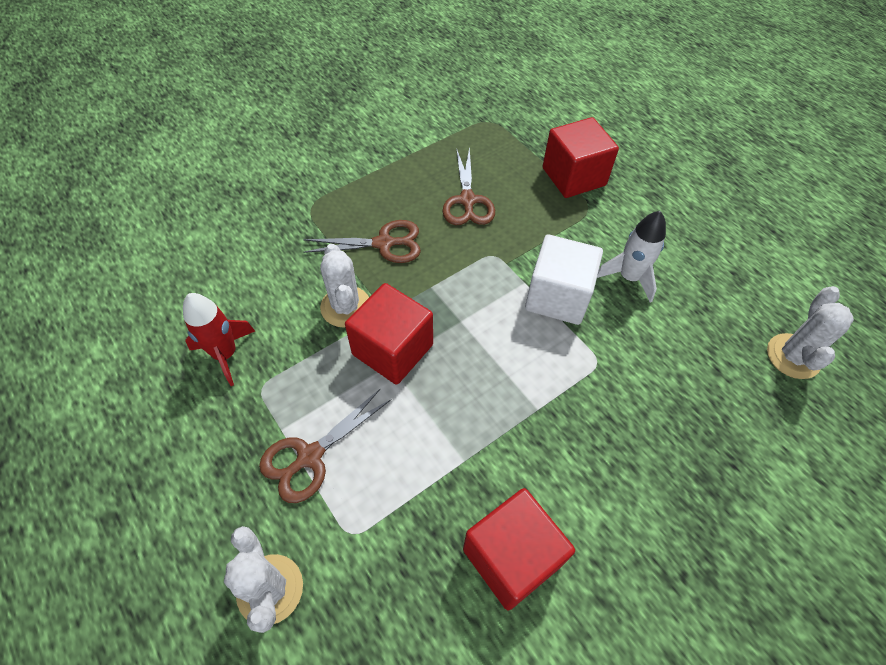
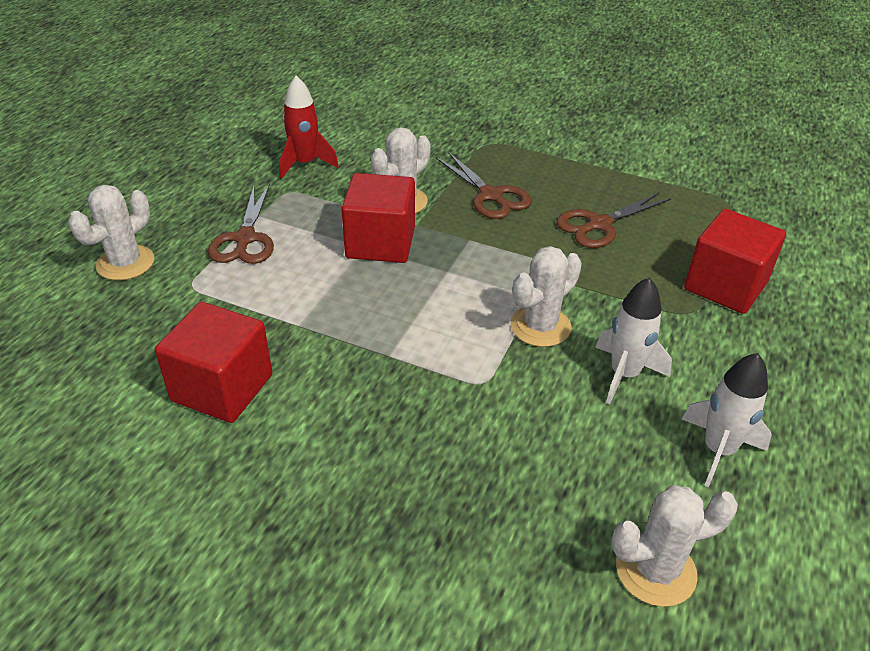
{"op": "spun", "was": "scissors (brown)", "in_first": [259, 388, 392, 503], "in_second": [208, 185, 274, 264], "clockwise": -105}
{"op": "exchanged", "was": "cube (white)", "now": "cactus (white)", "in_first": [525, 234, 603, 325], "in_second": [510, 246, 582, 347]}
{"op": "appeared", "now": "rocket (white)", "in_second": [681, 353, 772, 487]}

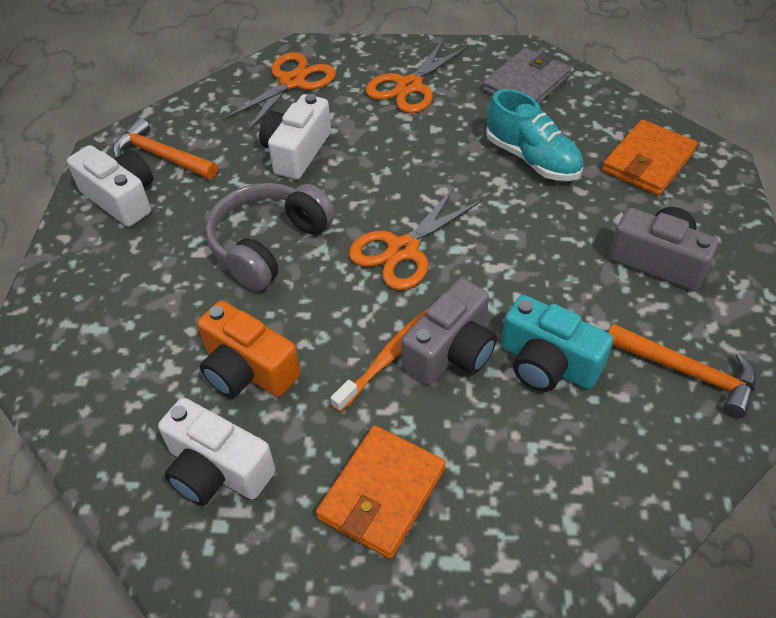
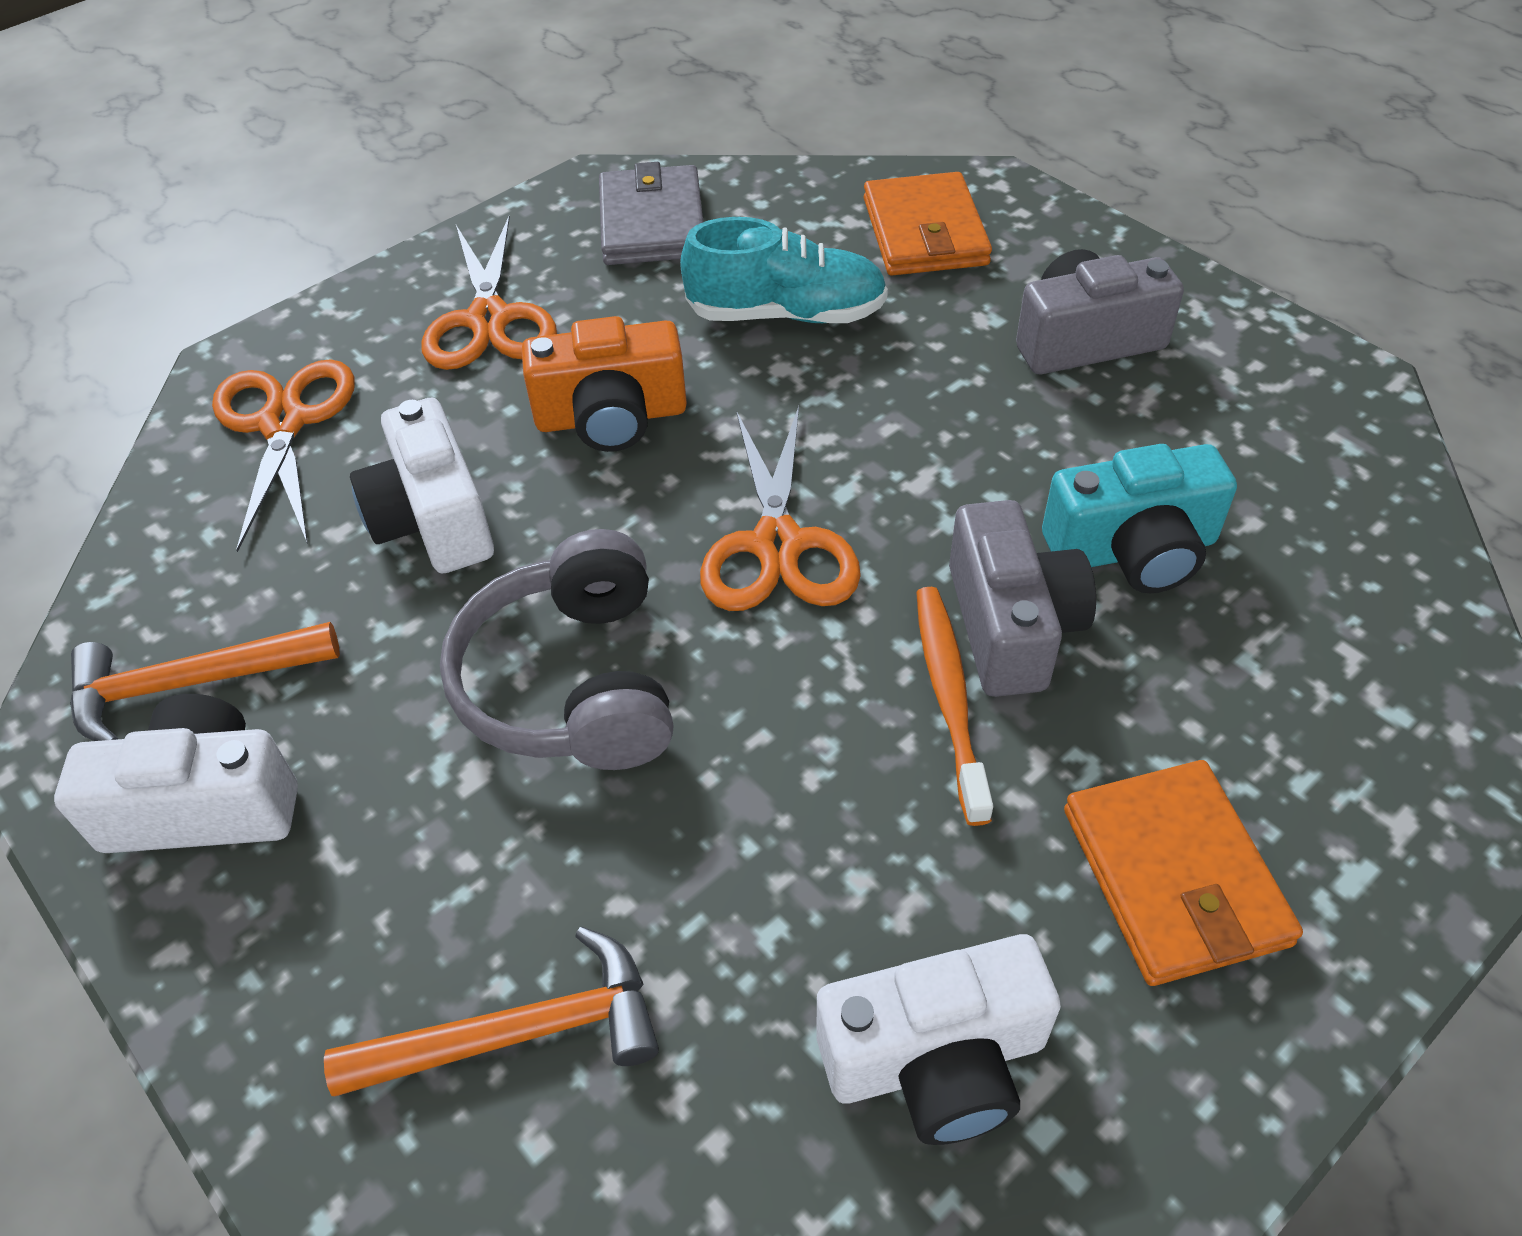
{"op": "relocated", "was": "hammer (orange)", "in_first": [609, 324, 756, 418], "in_second": [324, 927, 659, 1096]}
{"op": "relocated", "was": "camera (orange)", "in_first": [197, 300, 301, 398], "in_second": [522, 316, 687, 452]}

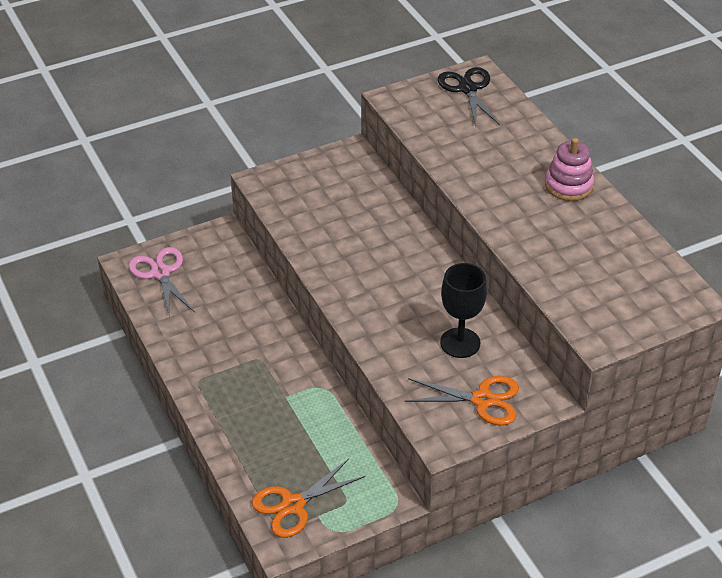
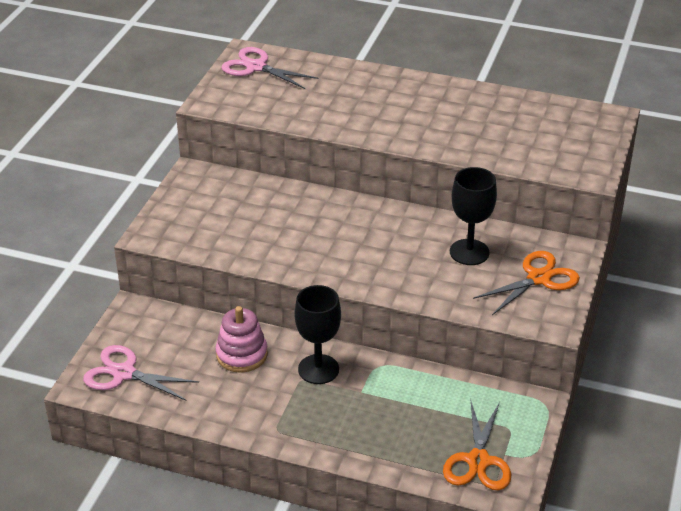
{"op": "relocated", "was": "stacking toy (pink)", "in_first": [545, 138, 594, 201], "in_second": [215, 306, 268, 373]}
{"op": "colour", "was": "scissors (black)", "now": "scissors (pink)", "in_first": [438, 67, 500, 126], "in_second": [221, 47, 318, 89]}
{"op": "appeared", "now": "goblet (black)", "in_second": [295, 285, 341, 384]}

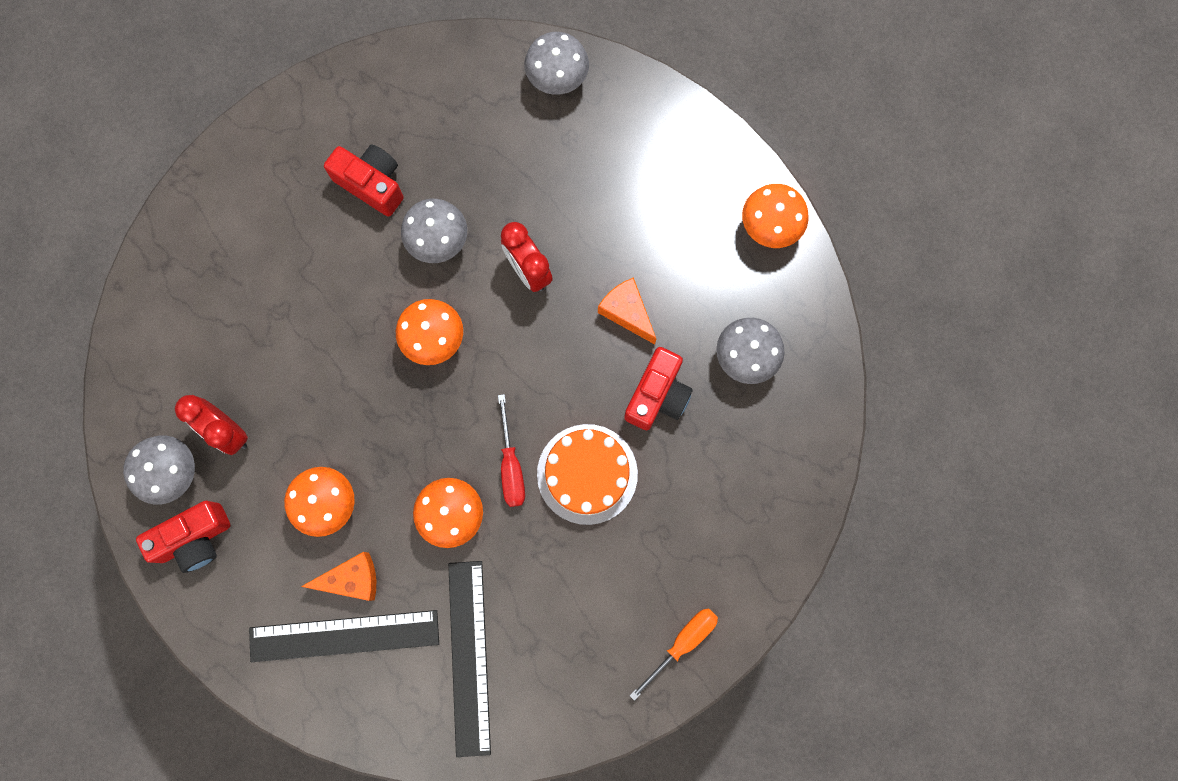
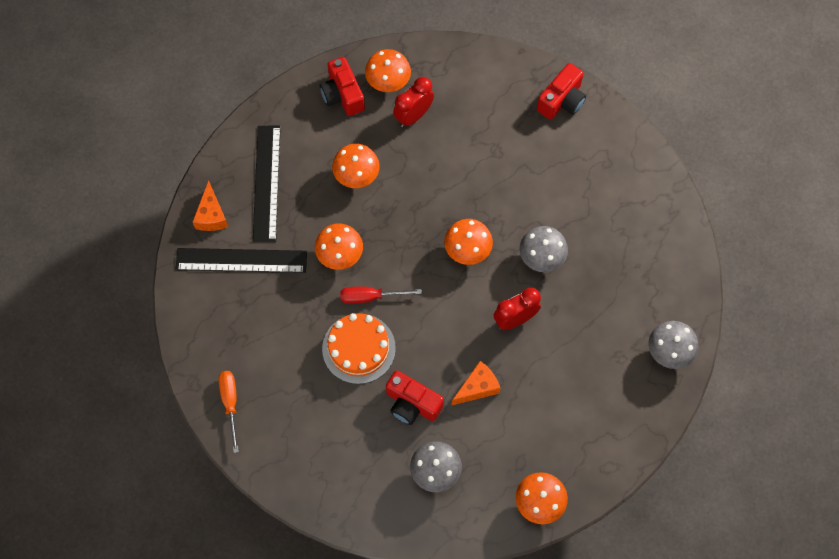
{"op": "relocated", "was": "cheese (orange)", "in_first": [301, 552, 376, 601], "in_second": [193, 180, 228, 231]}
{"op": "spun", "was": "screwdriver (orange)", "in_first": [629, 608, 718, 701], "in_second": [219, 371, 239, 453], "clockwise": -150}
{"op": "colour", "was": "mushroom (grey)", "now": "mushroom (orange)", "in_first": [123, 435, 195, 505], "in_second": [365, 49, 411, 92]}
{"op": "relocated", "was": "camera (red)", "in_first": [324, 145, 404, 217], "in_second": [537, 63, 586, 120]}

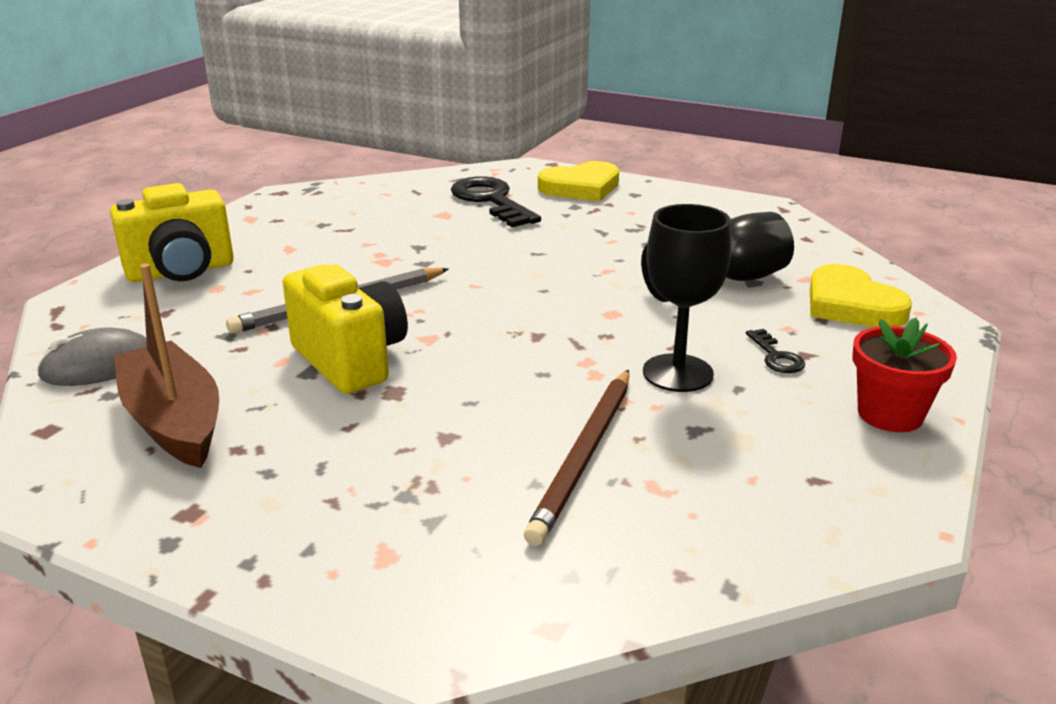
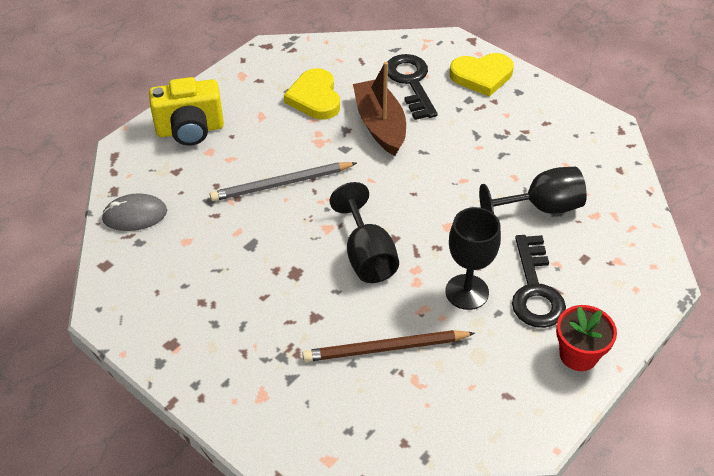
{"op": "relocated", "was": "heart (yellow)", "in_first": [810, 264, 912, 327], "in_second": [284, 68, 340, 119]}
{"op": "spun", "was": "pencil (brown)", "in_first": [524, 370, 629, 546], "in_second": [302, 330, 475, 362], "clockwise": 45}
{"op": "appeared", "now": "goblet (black)", "in_second": [330, 182, 399, 283]}
{"op": "relocated", "was": "boat (brown)", "in_first": [114, 264, 219, 468], "in_second": [353, 62, 406, 156]}
{"op": "size", "was": "key (black)", "in_first": [746, 329, 805, 373], "in_second": [512, 235, 566, 328], "ratio": 2.12}
{"op": "missing", "was": "camera (yellow)", "in_first": [283, 264, 408, 394]}

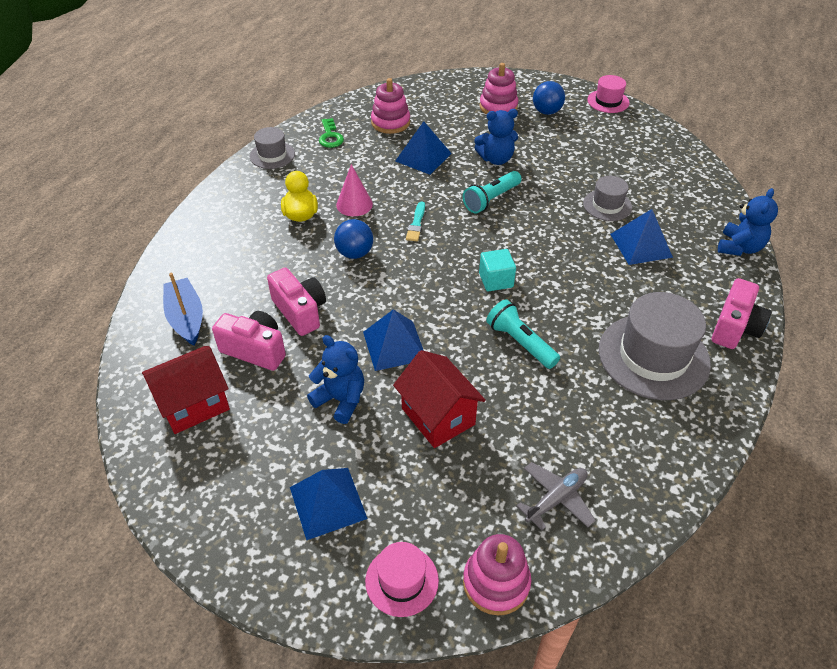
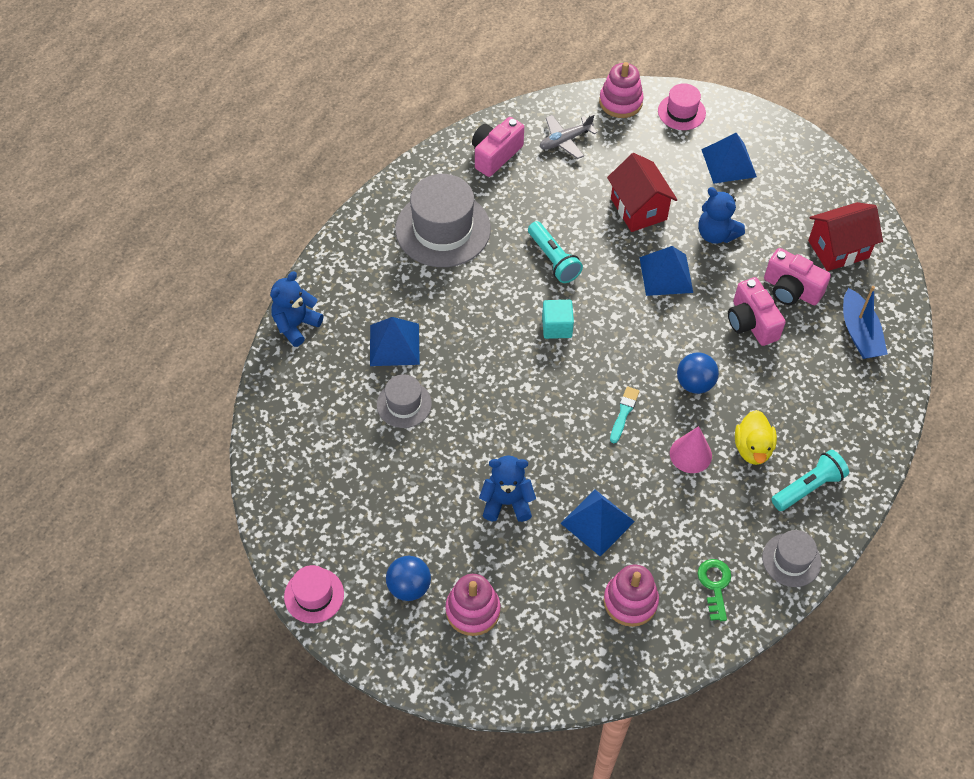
{"op": "relocated", "was": "camera (pink)", "in_first": [712, 278, 771, 349], "in_second": [472, 117, 524, 177]}
{"op": "relocated", "was": "flashlight (turquoise)", "in_first": [463, 171, 522, 213], "in_second": [771, 450, 849, 511]}

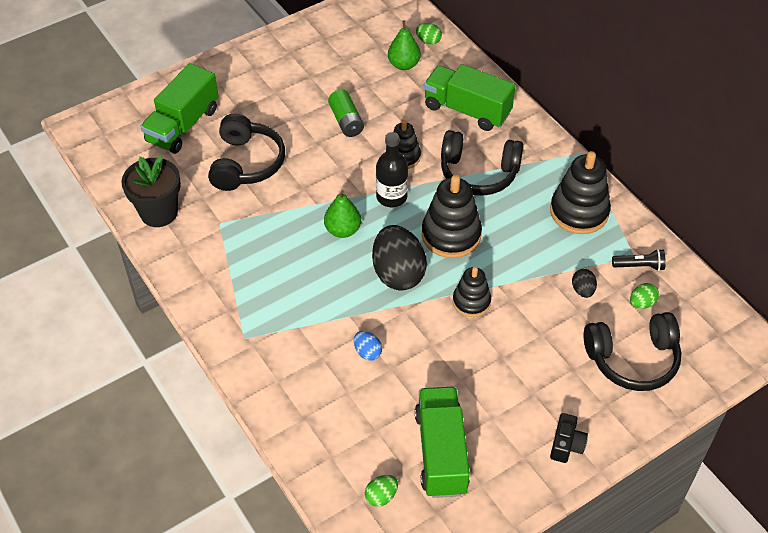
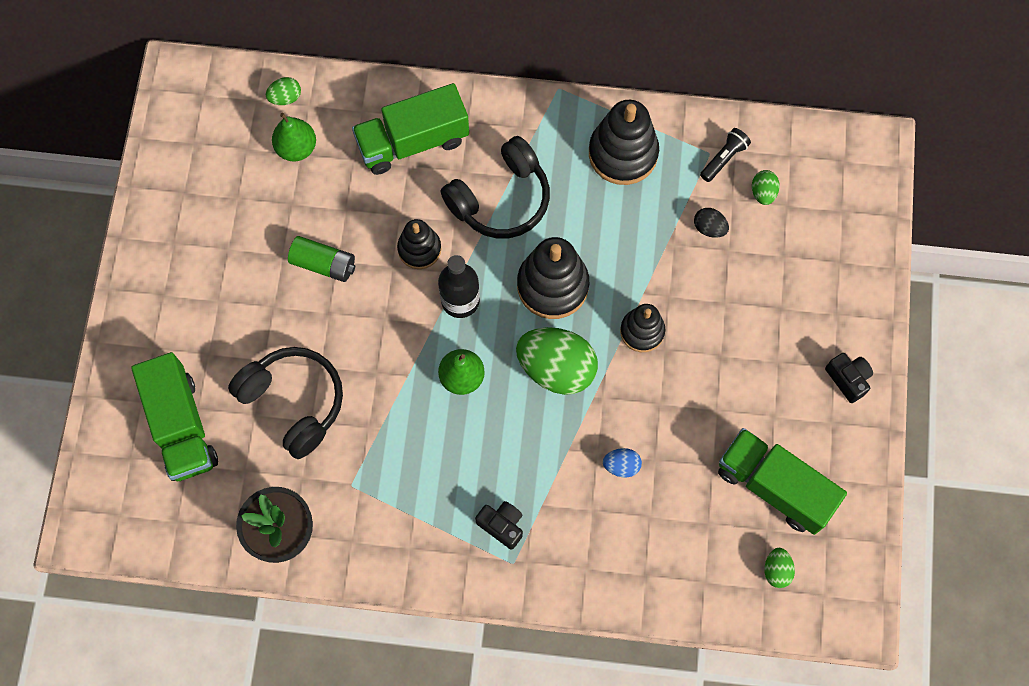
{"op": "appeared", "now": "camera (black)", "in_second": [475, 501, 523, 550]}
{"op": "colour", "was": "egg (black)", "now": "egg (green)", "in_first": [372, 225, 427, 290], "in_second": [516, 327, 598, 395]}
{"op": "missing", "was": "headphones (black)", "in_first": [584, 312, 682, 391]}

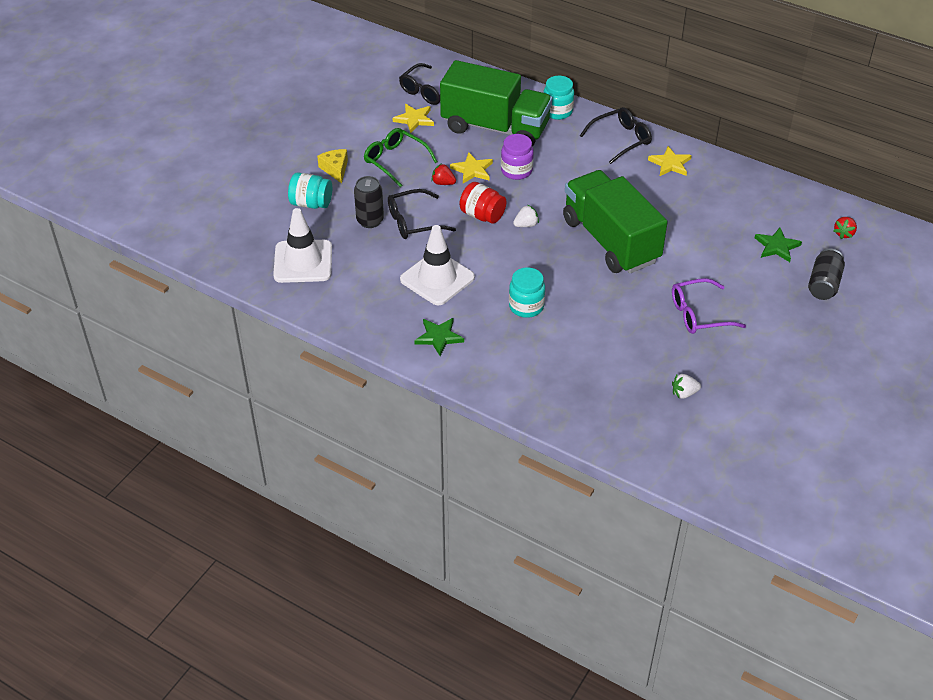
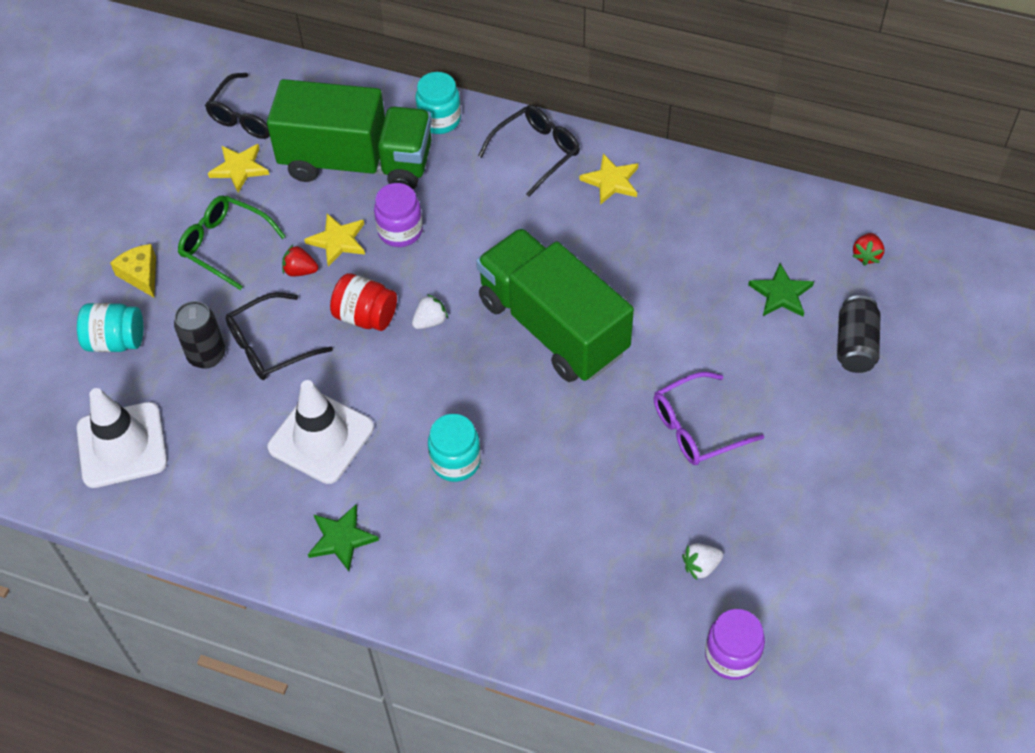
{"op": "appeared", "now": "jar (purple)", "in_second": [705, 609, 765, 680]}

